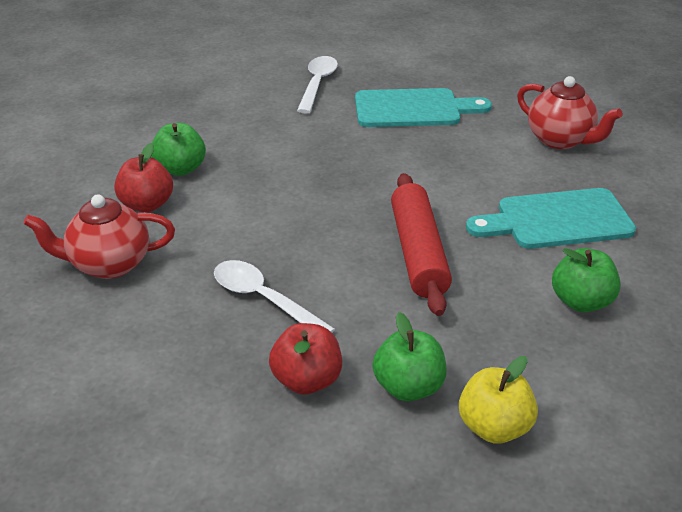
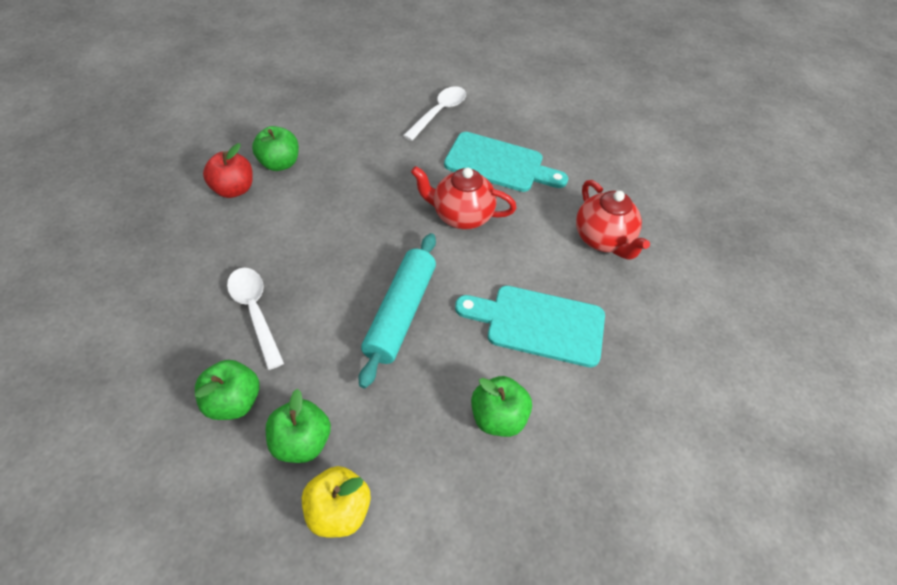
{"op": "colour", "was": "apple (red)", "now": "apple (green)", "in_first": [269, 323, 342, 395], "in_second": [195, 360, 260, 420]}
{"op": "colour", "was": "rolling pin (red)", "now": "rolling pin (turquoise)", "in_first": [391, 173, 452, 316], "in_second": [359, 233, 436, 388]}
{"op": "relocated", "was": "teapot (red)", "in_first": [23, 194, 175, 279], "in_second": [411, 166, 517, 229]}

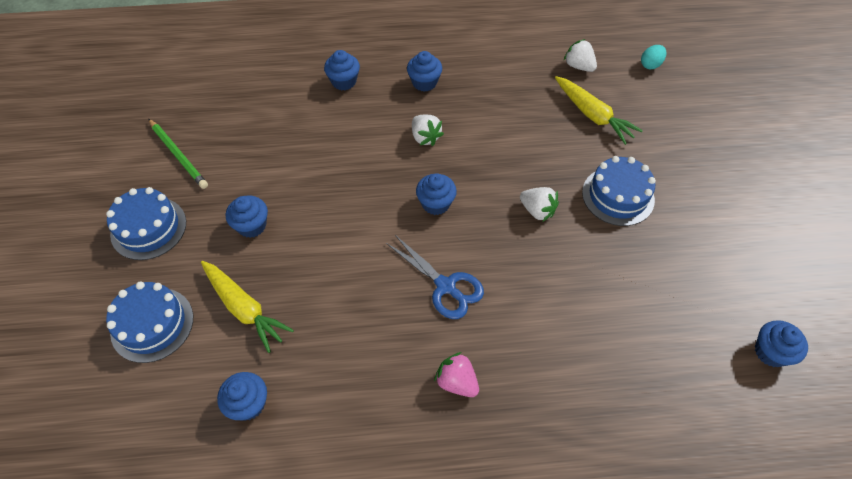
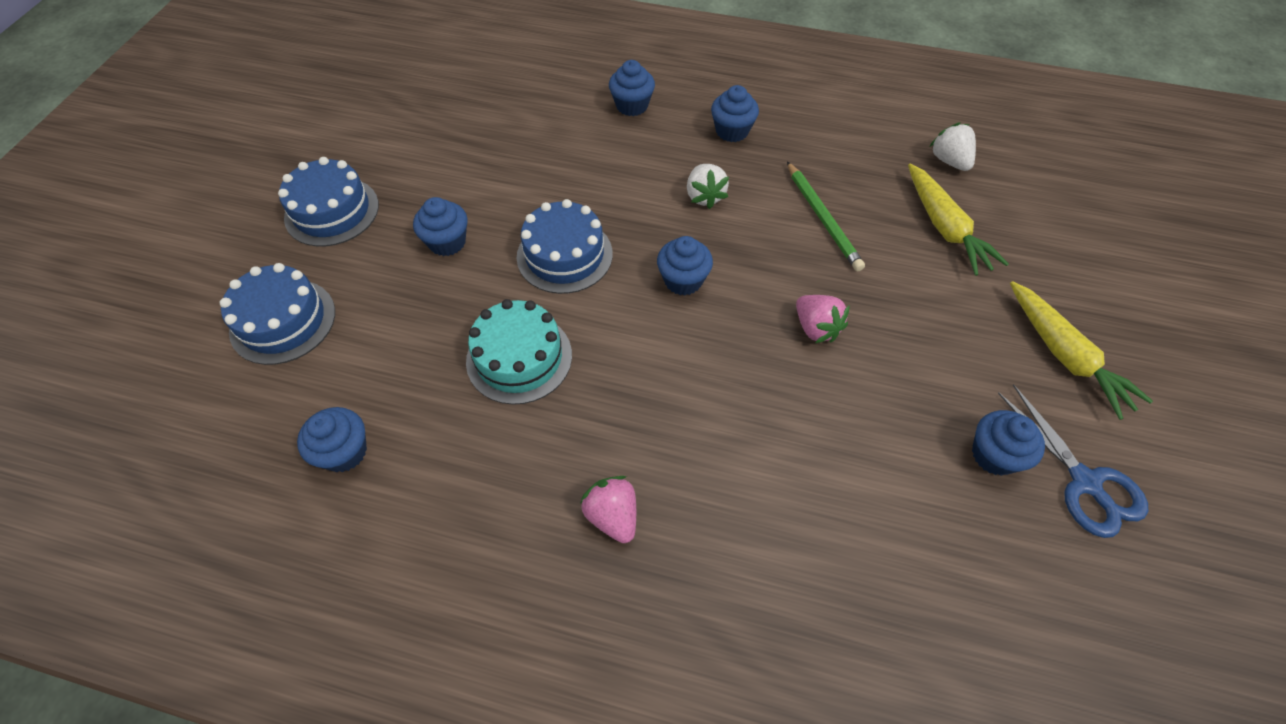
{"op": "appeared", "now": "cake (turquoise)", "in_second": [466, 299, 572, 405]}
{"op": "relocated", "was": "cake (blue)", "in_first": [582, 156, 656, 226], "in_second": [517, 199, 613, 294]}
{"op": "relocated", "was": "pencil (green)", "in_first": [149, 119, 208, 189], "in_second": [787, 162, 865, 271]}
{"op": "colour", "was": "strawberry (white)", "now": "strawberry (pink)", "in_first": [520, 187, 559, 221], "in_second": [796, 295, 850, 343]}
{"op": "relocated", "was": "cupcake (blue)", "in_first": [755, 320, 808, 367], "in_second": [972, 410, 1045, 476]}
{"op": "relocated", "was": "scissors (blue)", "in_first": [386, 235, 484, 319], "in_second": [998, 384, 1148, 538]}
{"op": "relocated", "was": "carrot (yellow)", "in_first": [201, 261, 294, 353], "in_second": [1010, 281, 1153, 420]}
{"op": "missing", "was": "egg (turquoise)", "in_first": [641, 45, 666, 69]}

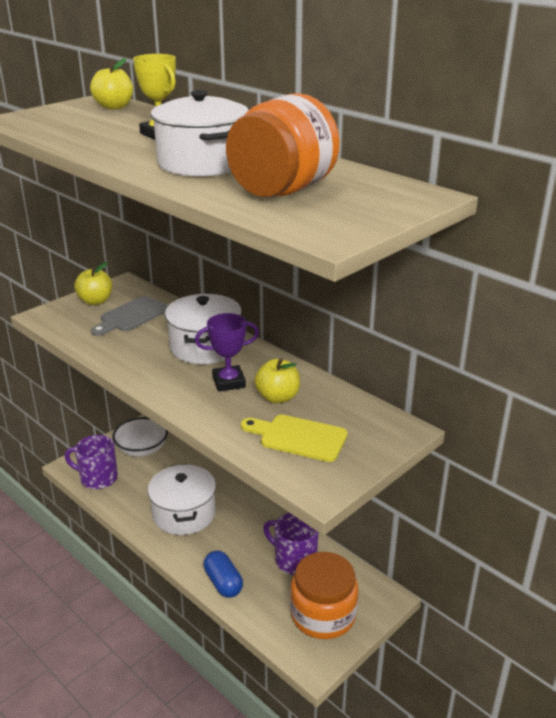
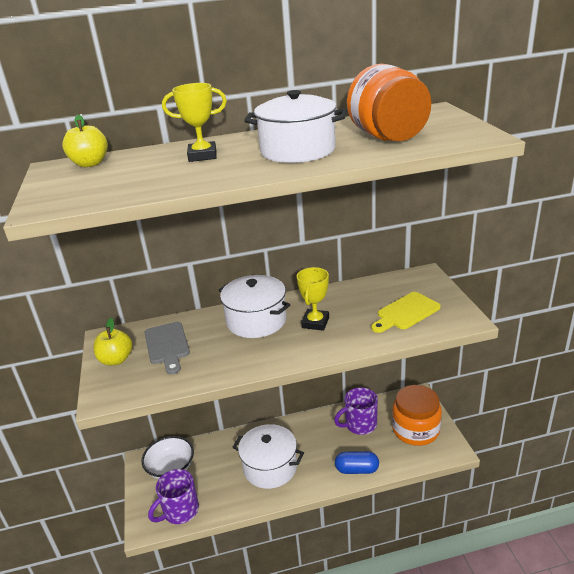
{"op": "colour", "was": "trophy (purple)", "now": "trophy (yellow)", "in_first": [195, 313, 259, 392], "in_second": [297, 267, 329, 331]}
{"op": "missing", "was": "apple (yellow)", "in_first": [254, 358, 300, 403]}

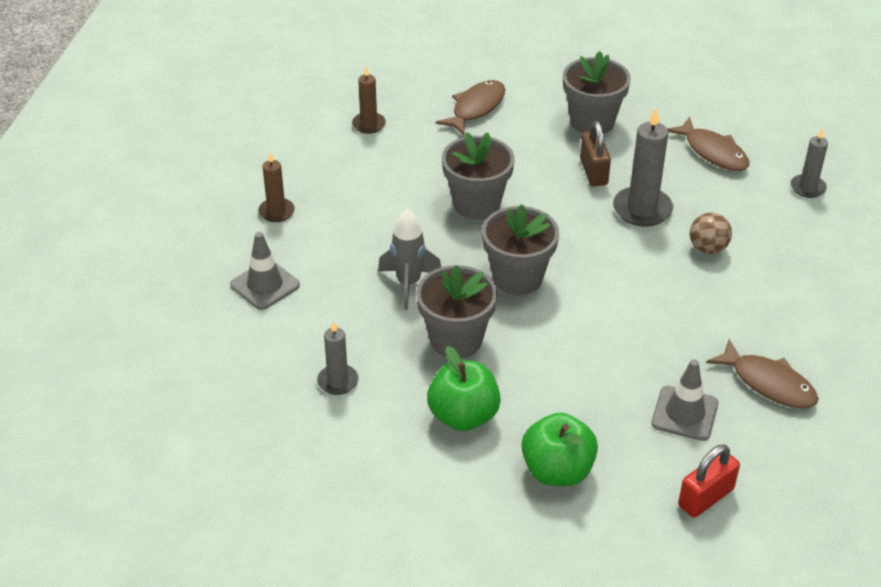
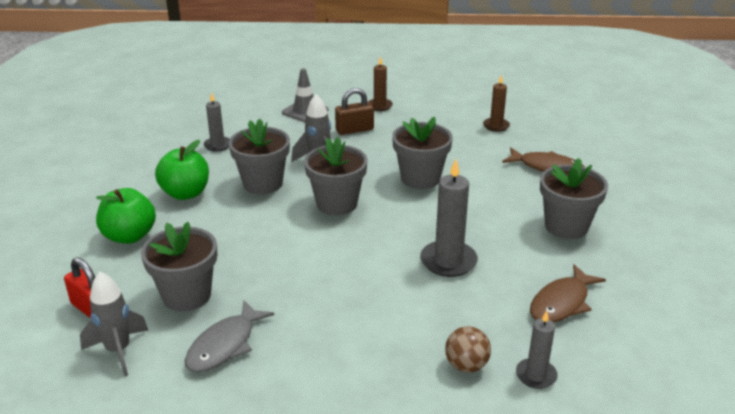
{"op": "appeared", "now": "rocket (grey)", "in_second": [80, 272, 148, 376]}
{"op": "exchanged", "was": "traffic cone (grey)", "now": "flower pot (grey)", "in_first": [651, 359, 718, 441], "in_second": [141, 222, 217, 312]}
{"op": "colour", "was": "fish (brown)", "now": "fish (grey)", "in_first": [706, 339, 819, 408], "in_second": [185, 300, 274, 372]}
{"op": "relocated", "was": "padlock (brown)", "in_first": [580, 121, 611, 186], "in_second": [335, 88, 374, 135]}
{"op": "relocated", "was": "ball (brown)", "in_first": [690, 212, 732, 254], "in_second": [445, 326, 491, 372]}

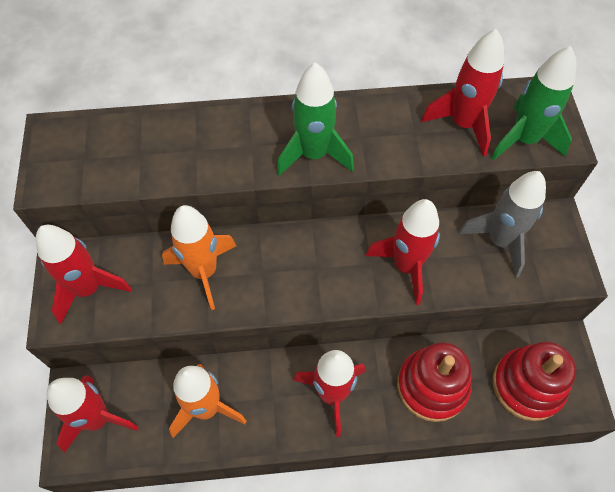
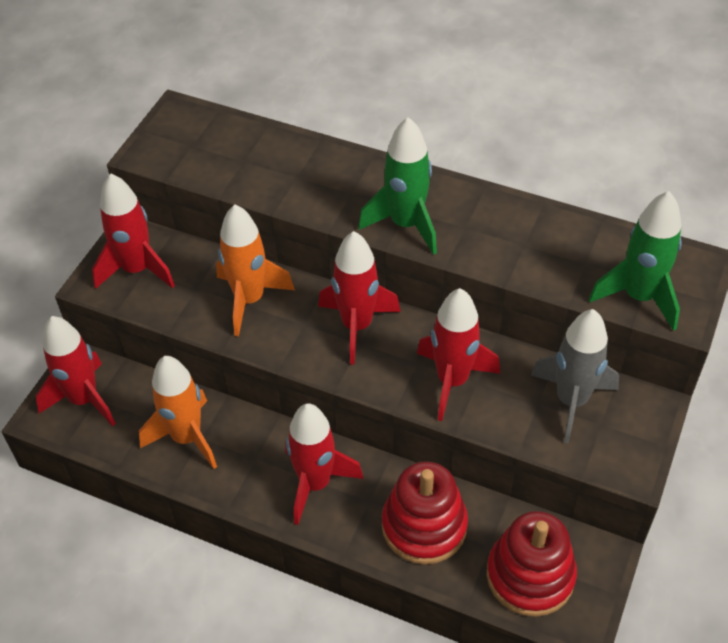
{"op": "relocated", "was": "rocket (red)", "in_first": [421, 29, 504, 157], "in_second": [318, 231, 401, 365]}

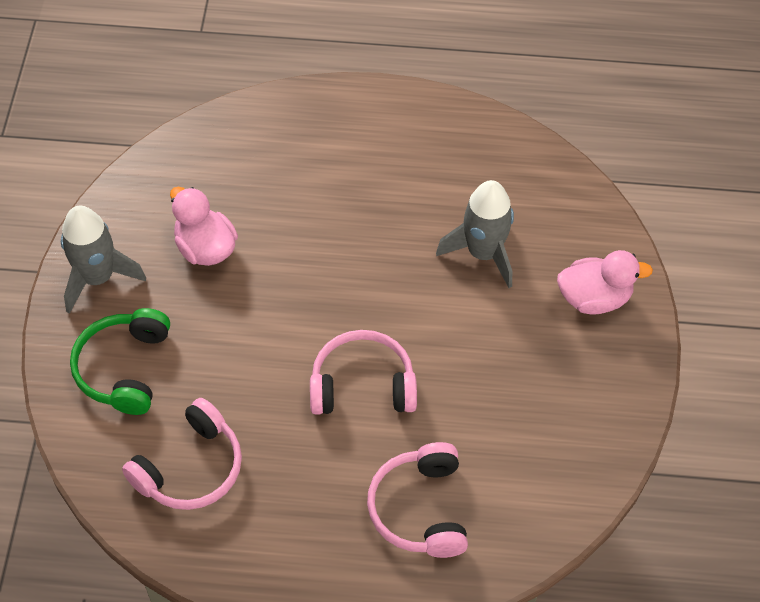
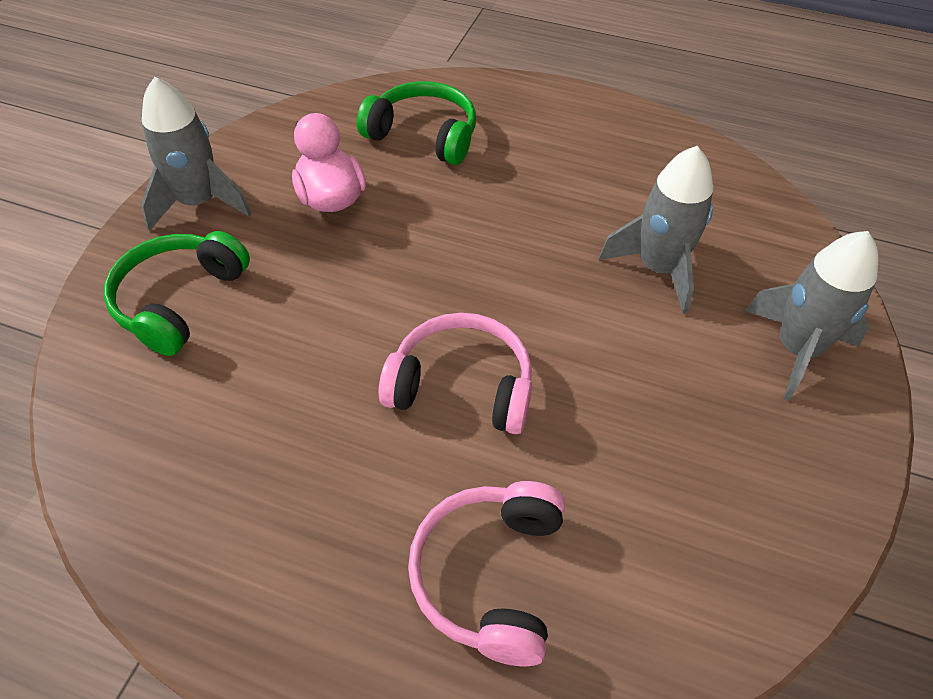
{"op": "appeared", "now": "headphones (green)", "in_second": [357, 81, 476, 165]}
{"op": "exchanged", "was": "duck (pink)", "now": "rocket (grey)", "in_first": [557, 250, 653, 315], "in_second": [745, 231, 878, 401]}
{"op": "missing", "was": "headphones (pink)", "in_first": [122, 398, 242, 510]}

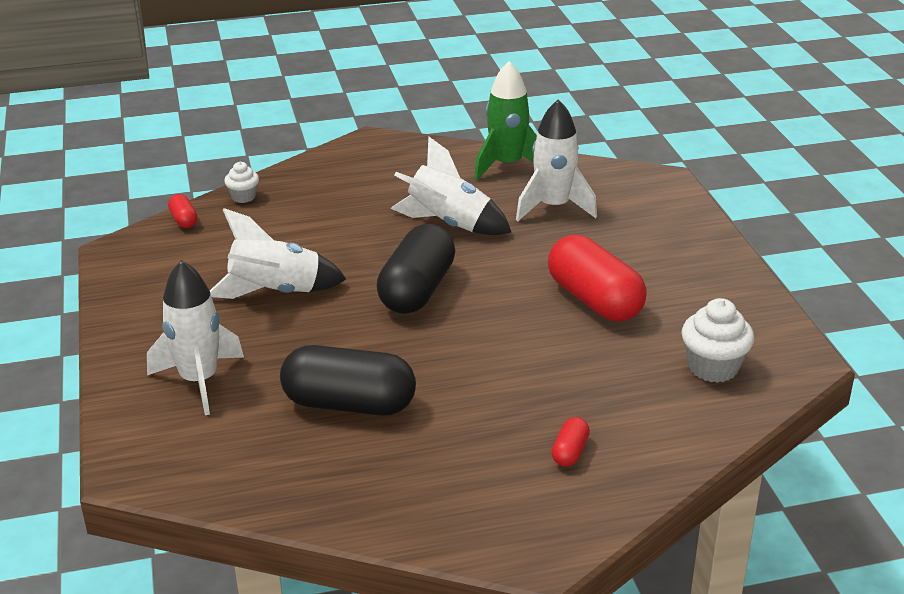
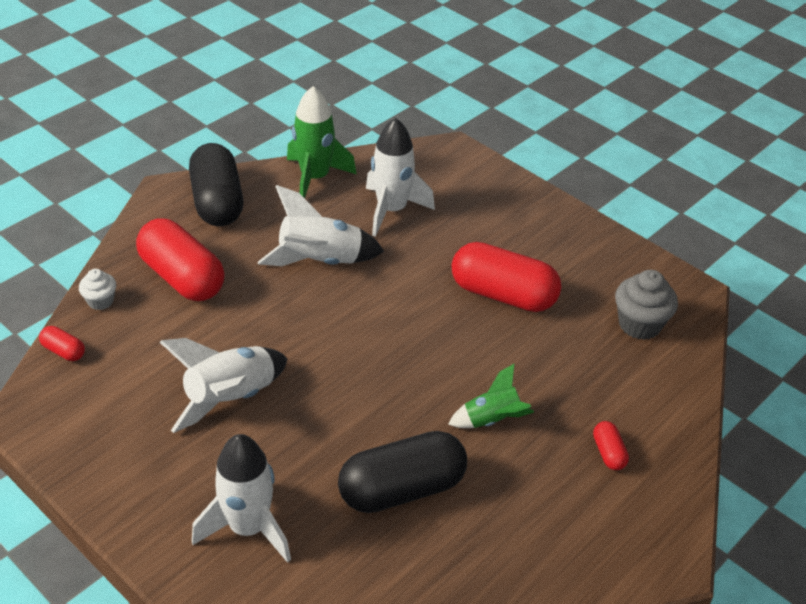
{"op": "appeared", "now": "capsule (red)", "in_second": [136, 218, 225, 301]}
{"op": "relocated", "was": "capsule (black)", "in_first": [377, 224, 455, 314], "in_second": [189, 143, 244, 226]}
{"op": "appeared", "now": "rocket (green)", "in_second": [448, 364, 534, 428]}
{"op": "colour", "was": "cupcake (white)", "now": "cupcake (grey)", "in_first": [681, 298, 754, 383], "in_second": [615, 270, 678, 340]}

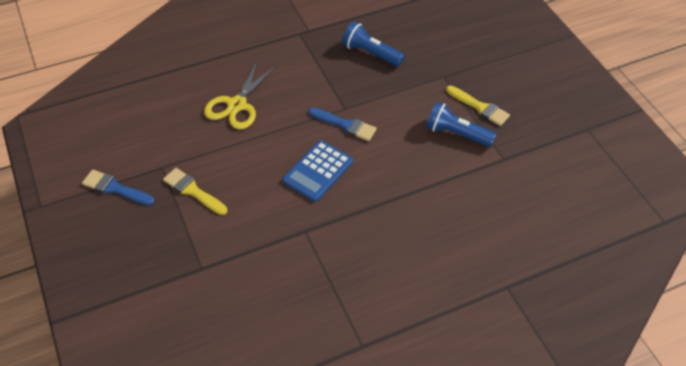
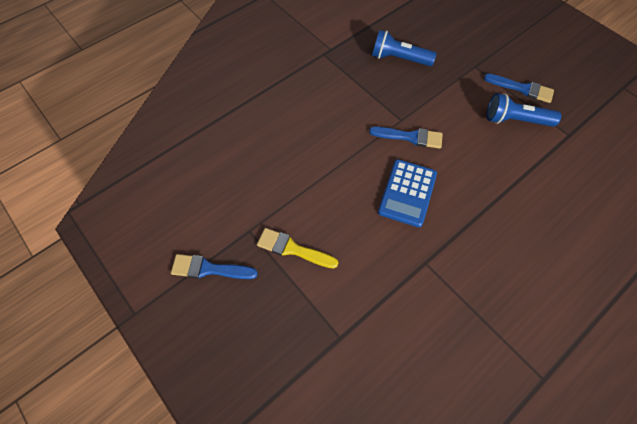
{"op": "colour", "was": "brush (yellow)", "now": "brush (blue)", "in_first": [446, 85, 510, 126], "in_second": [484, 74, 554, 103]}
{"op": "missing", "was": "scissors (yellow)", "in_first": [204, 61, 277, 129]}

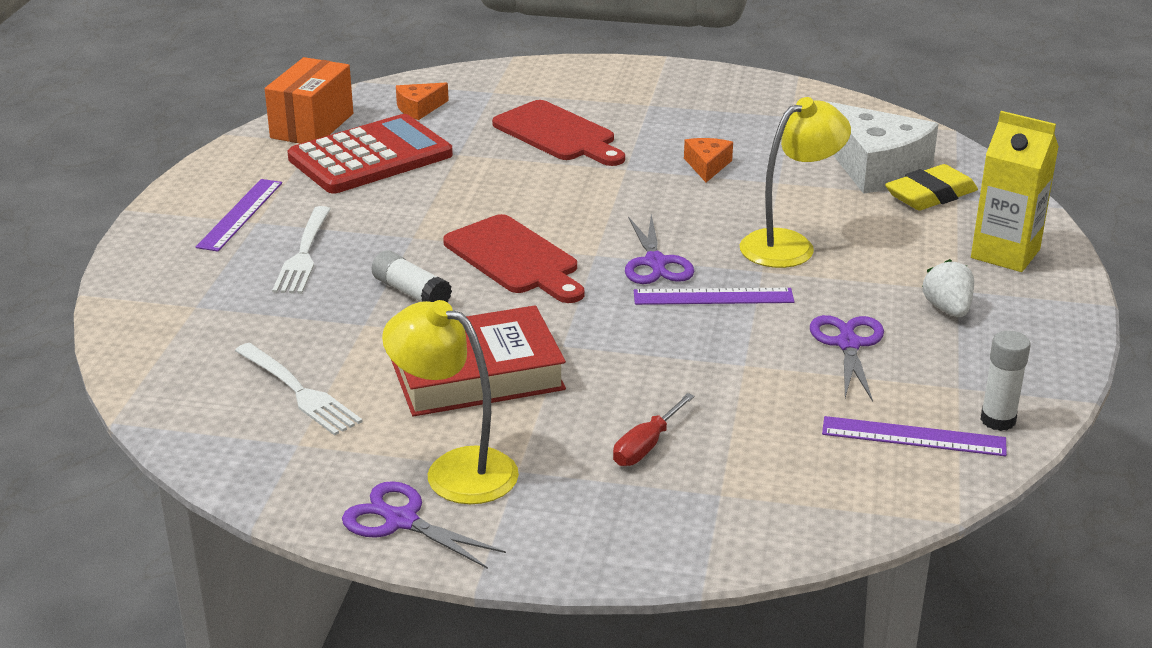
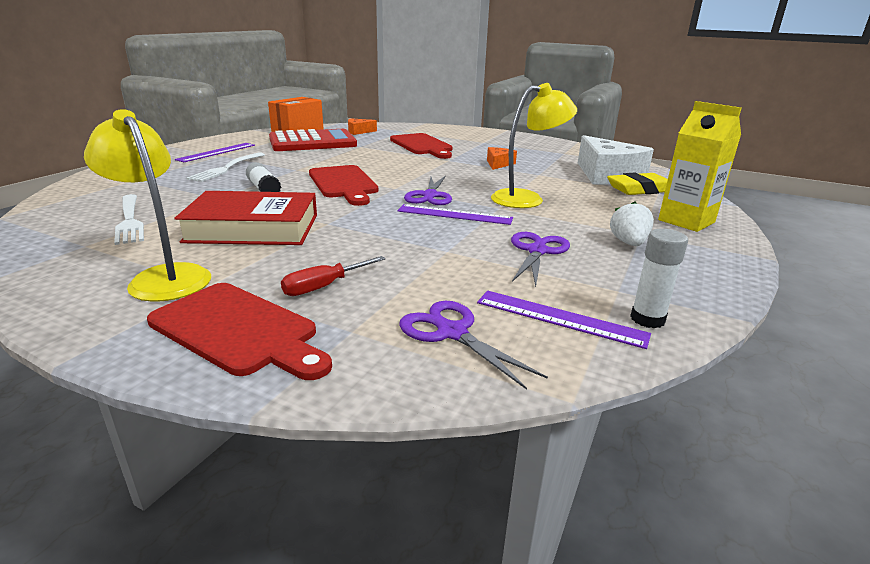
{"op": "appeared", "now": "cutting board (red)", "in_second": [147, 283, 332, 380]}
{"op": "relocated", "was": "scissors (purple)", "in_first": [342, 481, 506, 569], "in_second": [399, 301, 548, 390]}

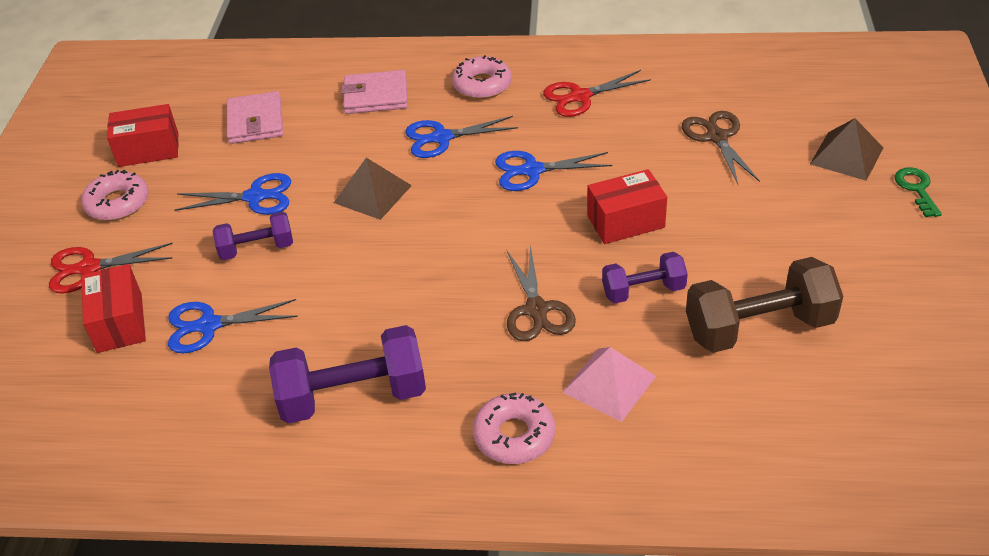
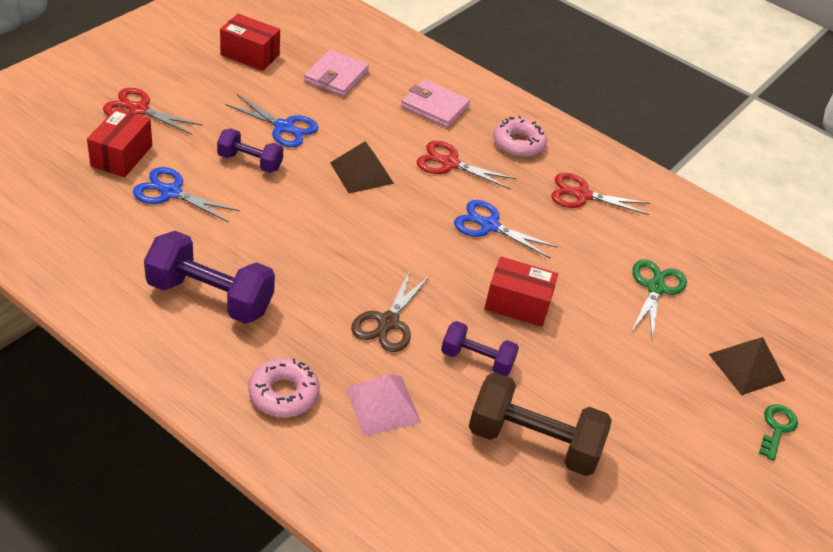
{"op": "colour", "was": "scissors (blue)", "now": "scissors (red)", "in_first": [405, 116, 518, 158], "in_second": [417, 141, 516, 189]}
{"op": "colour", "was": "scissors (brown)", "now": "scissors (green)", "in_first": [682, 111, 760, 184], "in_second": [632, 259, 687, 340]}
{"op": "missing", "was": "donut (pink)", "in_first": [81, 170, 149, 221]}

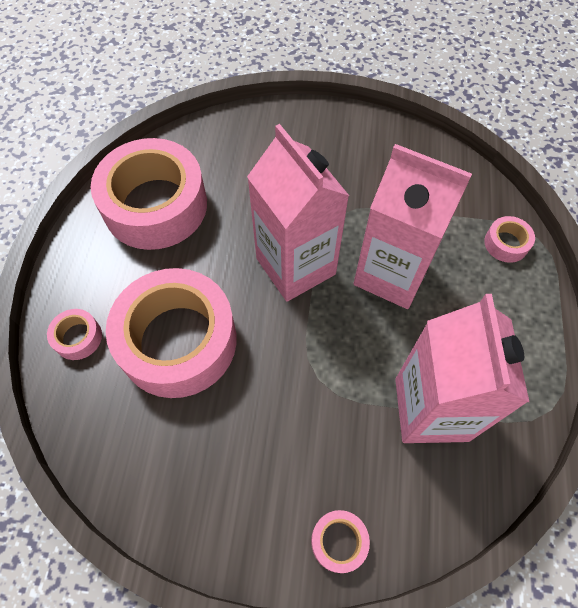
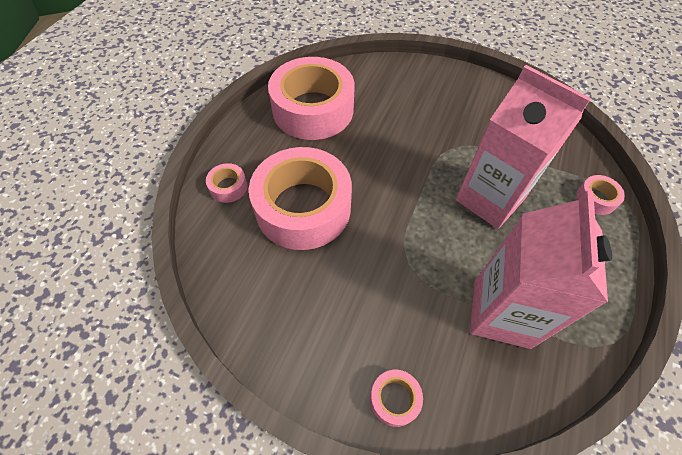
{"op": "missing", "was": "carton (pink)", "in_first": [247, 124, 349, 302]}

